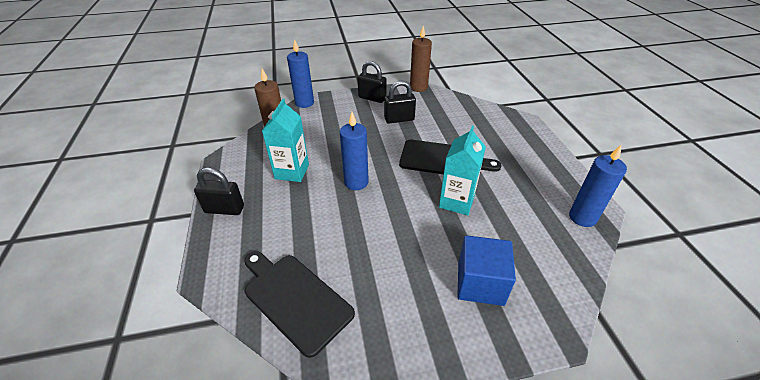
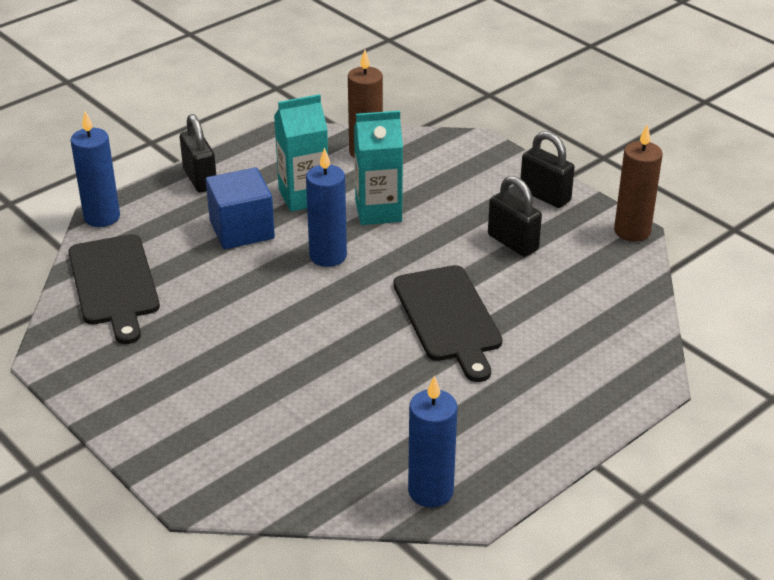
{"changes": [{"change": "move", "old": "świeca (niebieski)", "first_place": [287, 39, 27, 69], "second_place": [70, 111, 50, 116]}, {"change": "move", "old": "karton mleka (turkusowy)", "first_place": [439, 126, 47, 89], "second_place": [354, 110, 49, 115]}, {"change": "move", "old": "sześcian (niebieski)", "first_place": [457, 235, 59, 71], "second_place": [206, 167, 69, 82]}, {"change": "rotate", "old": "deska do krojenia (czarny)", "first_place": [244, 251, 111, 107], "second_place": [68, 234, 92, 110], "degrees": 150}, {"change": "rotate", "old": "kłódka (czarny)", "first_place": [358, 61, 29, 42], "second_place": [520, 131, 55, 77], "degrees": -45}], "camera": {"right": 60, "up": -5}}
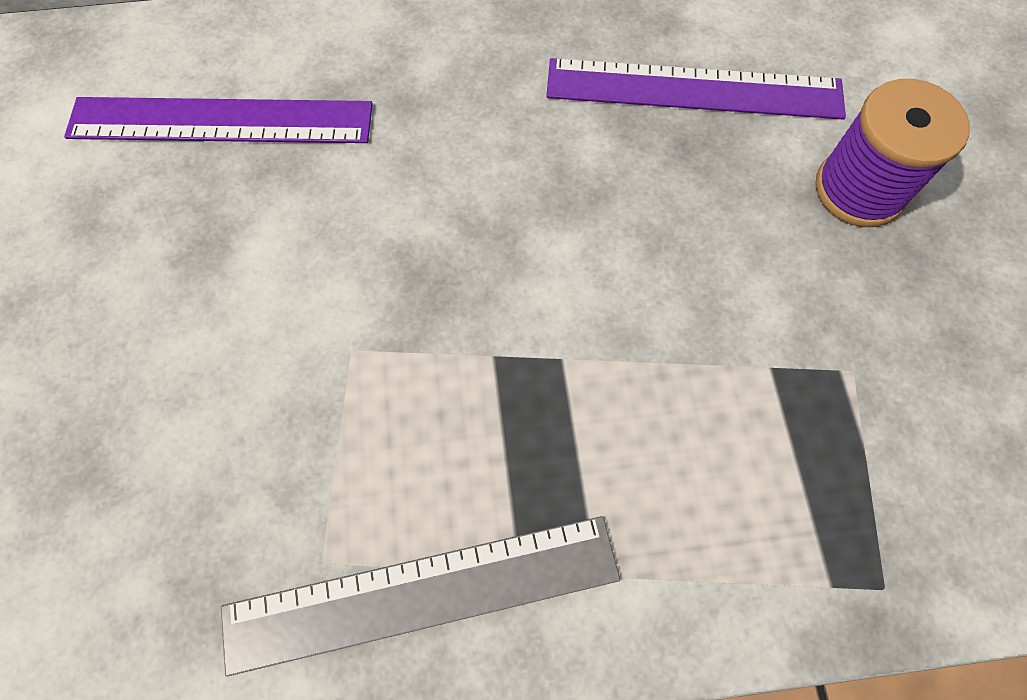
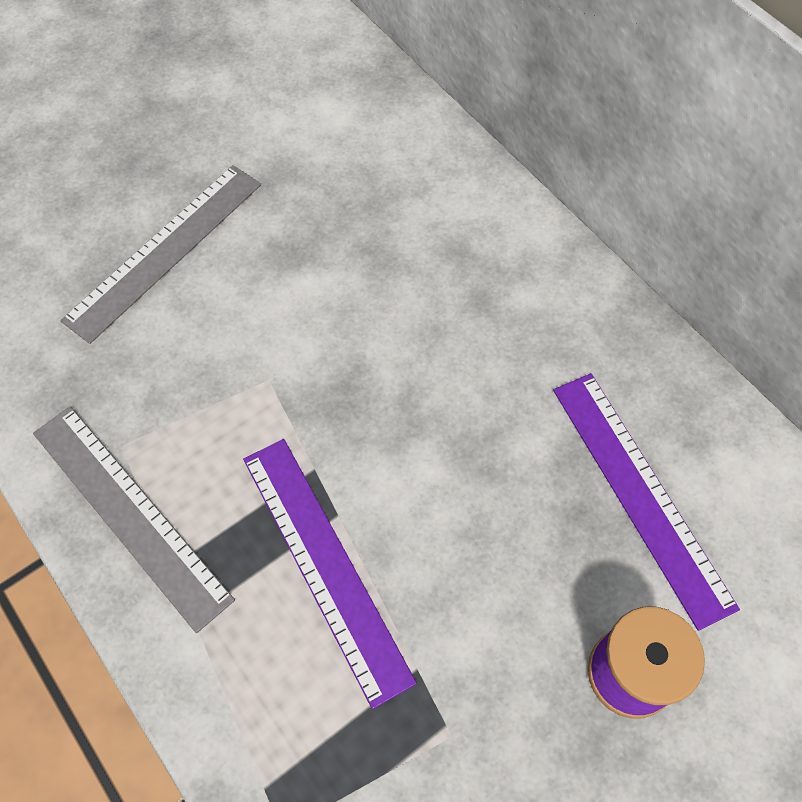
{"changes": [{"change": "insert", "new": "linijka (szary)", "second_place": [60, 165, 201, 179]}, {"change": "move", "old": "linijka (fioletowy)", "first_place": [64, 97, 309, 46], "second_place": [243, 439, 174, 270]}], "camera": {"right": 60, "up": -5}}
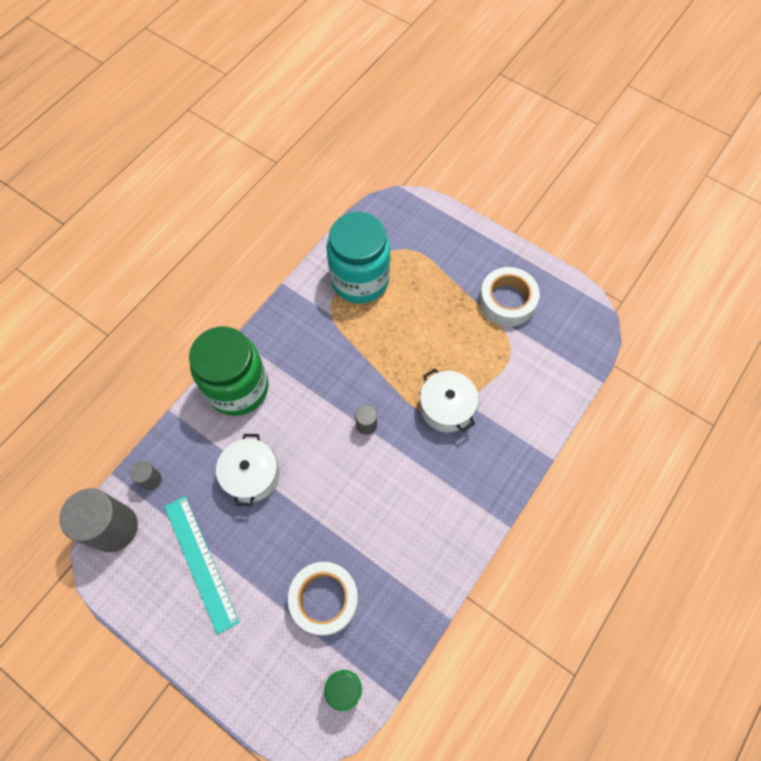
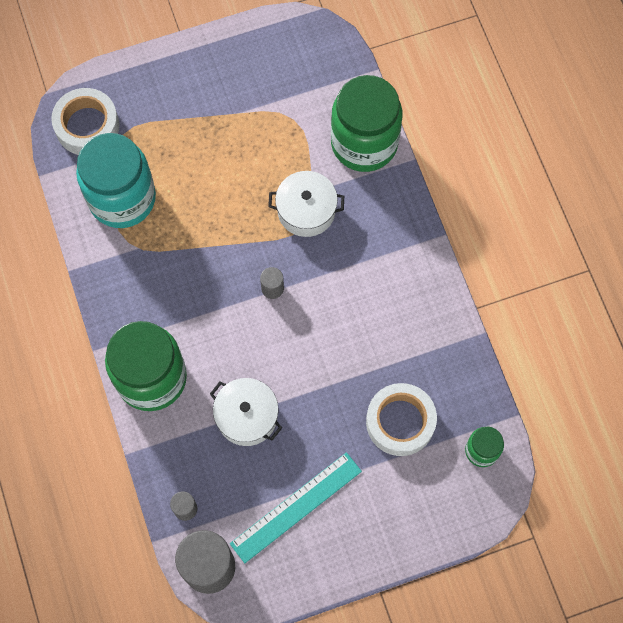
{"changes": [{"change": "insert", "new": "słoik (zielony)", "second_place": [331, 75, 71, 97]}, {"change": "move", "old": "taśma klejąca (biały)", "first_place": [479, 267, 61, 60], "second_place": [51, 88, 69, 67]}, {"change": "rotate", "old": "linijka (turkusowy)", "first_place": [164, 496, 76, 139], "second_place": [230, 452, 132, 111], "degrees": -45}], "camera": {"right": -55, "up": 5}}
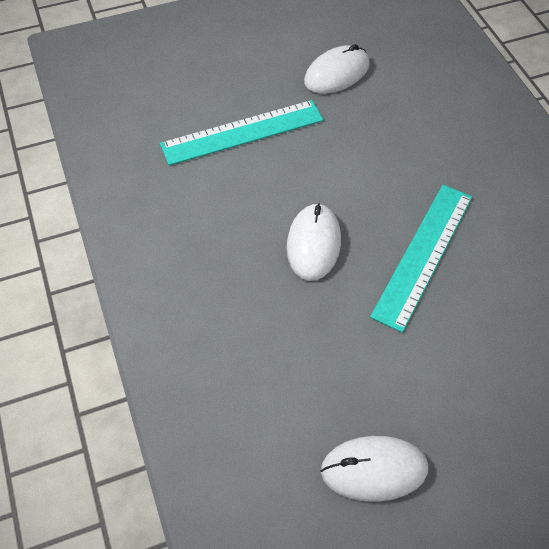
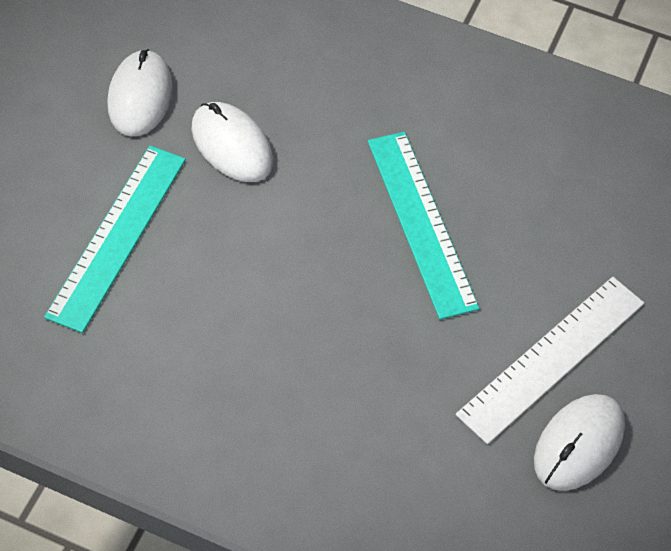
{"changes": [{"change": "insert", "new": "linijka (biały)", "second_place": [456, 277, 188, 167]}, {"change": "move", "old": "myszka (biały)", "first_place": [287, 203, 54, 78], "second_place": [191, 102, 82, 80]}], "camera": {"right": -50, "up": 0}}
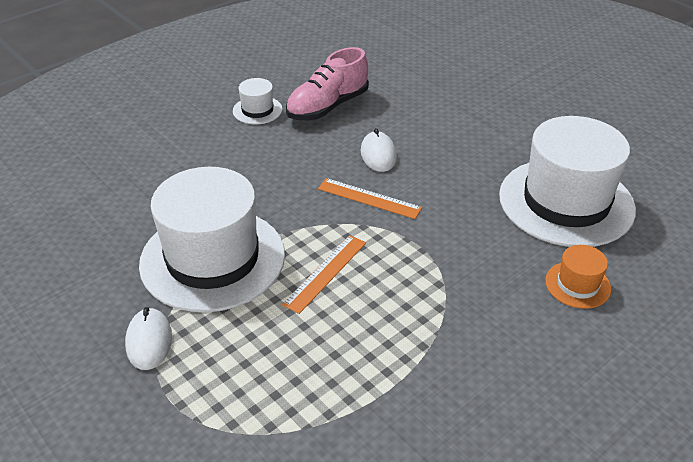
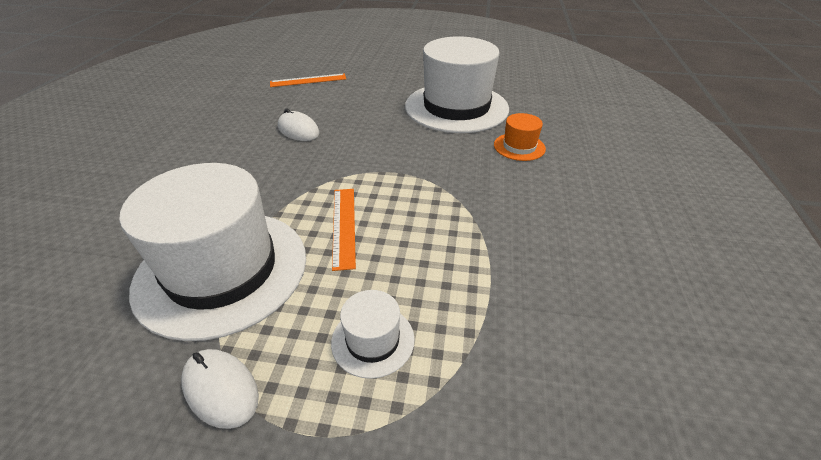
{"changes": [{"change": "delete", "old": "but (różowy)", "first_place": [286, 47, 83, 73]}, {"change": "move", "old": "kapelusz (biały)", "first_place": [233, 78, 50, 46], "second_place": [331, 290, 84, 89]}, {"change": "move", "old": "linijka (pomarańczowy)", "first_place": [318, 178, 104, 41], "second_place": [270, 74, 76, 13]}], "camera": {"right": -40, "up": 0}}
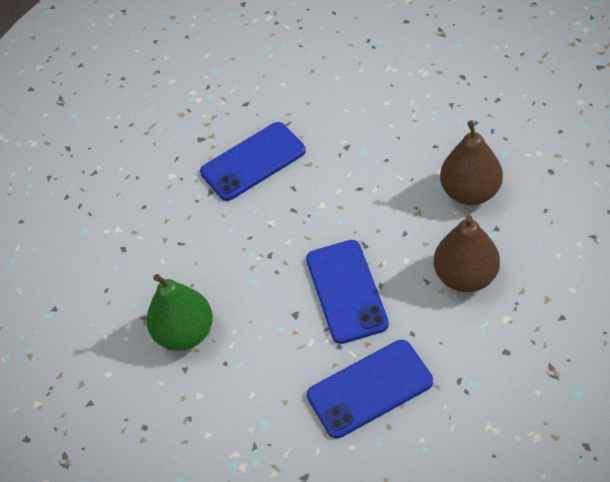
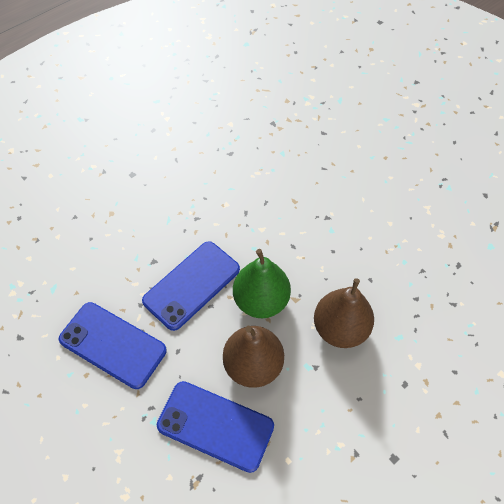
{"changes": [{"change": "move", "old": "gruszka (zielony)", "first_place": [146, 274, 67, 77], "second_place": [233, 249, 58, 69]}, {"change": "move", "old": "telefon (niebieski)", "first_place": [200, 122, 106, 79], "second_place": [157, 381, 117, 92]}], "camera": {"right": 50, "up": 5}}
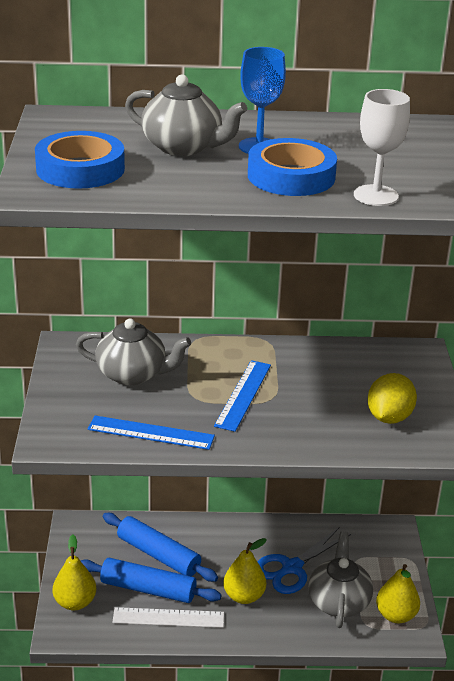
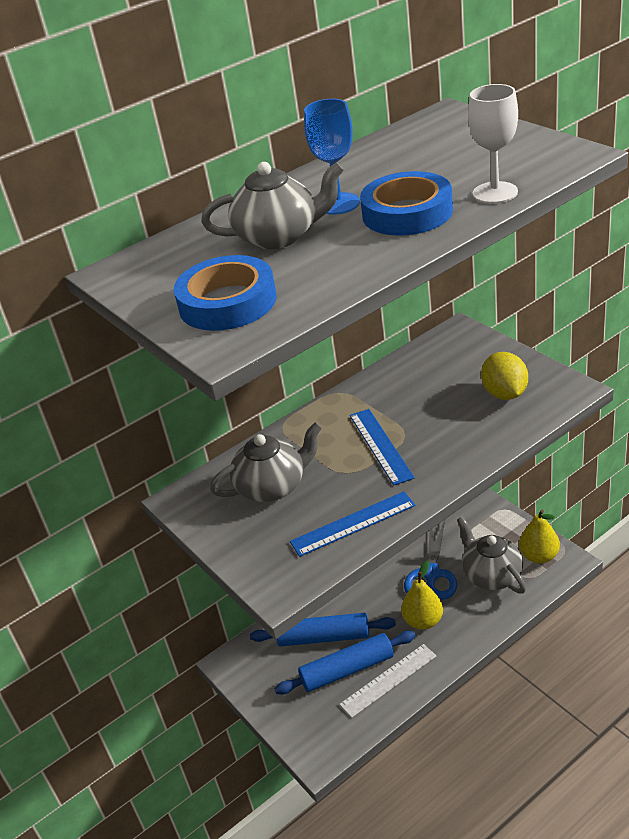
{"changes": [{"change": "delete", "old": "gruszka (żółty)", "first_place": [53, 535, 43, 75]}], "camera": {"right": -30, "up": 5}}
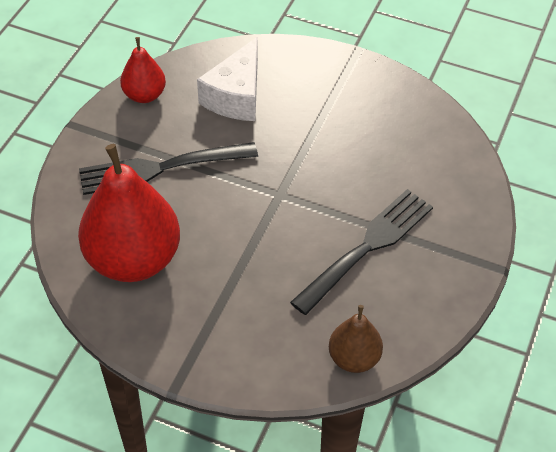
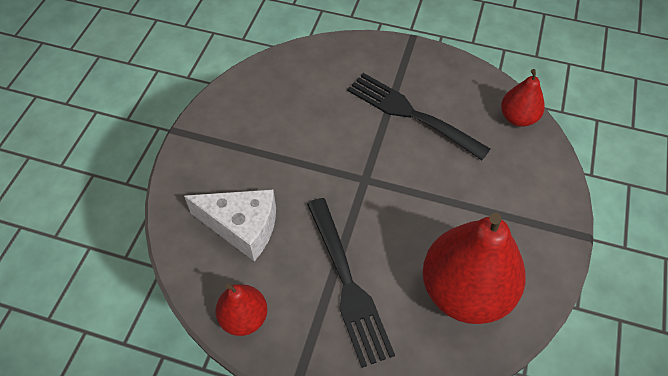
{"changes": [{"change": "recolor", "old": "gruszka (brązowy)", "new": "gruszka (czerwony)", "first_place": [329, 305, 54, 68], "second_place": [501, 69, 44, 58]}], "camera": {"right": -95, "up": 5}}
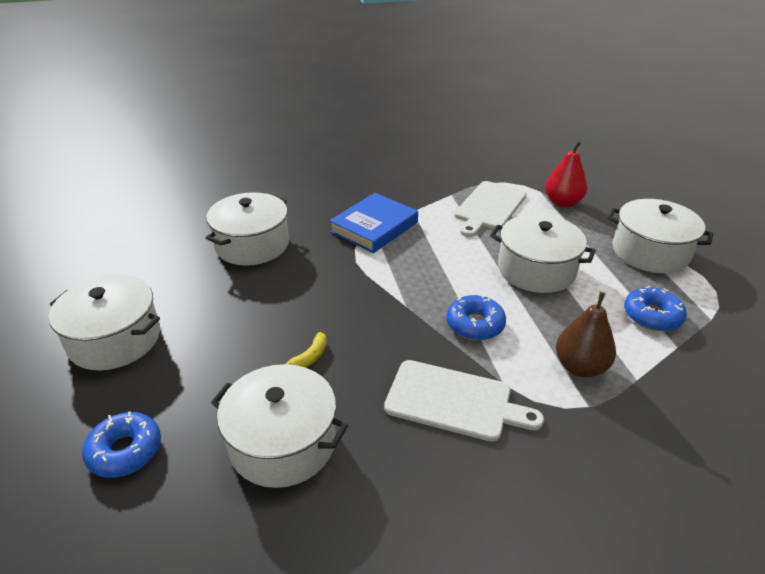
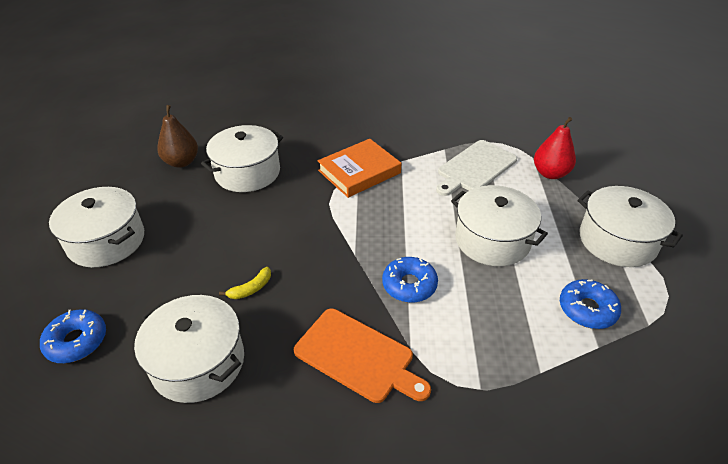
{"changes": [{"change": "move", "old": "gruszka (brązowy)", "first_place": [556, 292, 60, 85], "second_place": [157, 105, 41, 63]}, {"change": "recolor", "old": "książka (niebieski)", "new": "książka (pomarańczowy)", "first_place": [329, 193, 89, 60], "second_place": [318, 139, 83, 59]}, {"change": "recolor", "old": "deska do krojenia (biały)", "new": "deska do krojenia (pomarańczowy)", "first_place": [384, 360, 160, 82], "second_place": [294, 308, 137, 95]}], "camera": {"right": 15, "up": 5}}
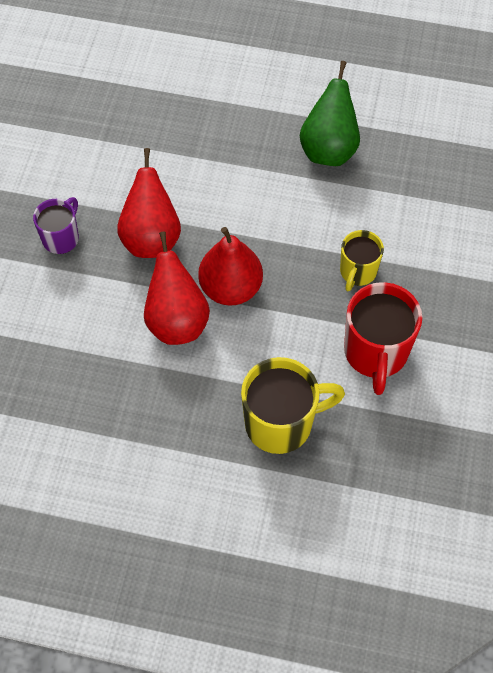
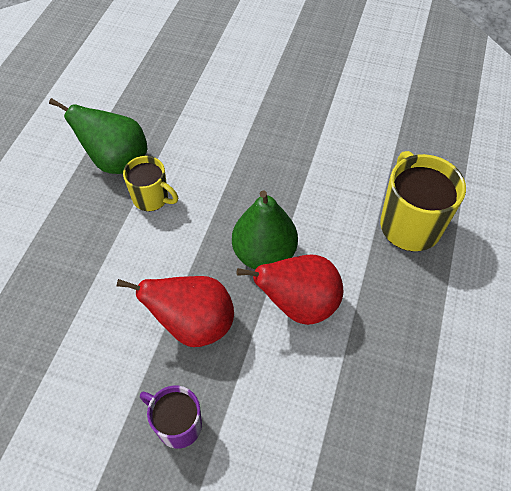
{"changes": [{"change": "delete", "old": "kubek (czerwony)", "first_place": [344, 282, 78, 113]}, {"change": "move", "old": "kubek (żółty)", "first_place": [340, 230, 44, 61], "second_place": [123, 156, 55, 55]}, {"change": "recolor", "old": "gruszka (czerwony)", "new": "gruszka (zielony)", "first_place": [198, 227, 65, 79], "second_place": [232, 190, 66, 80]}], "camera": {"right": -85, "up": -5}}
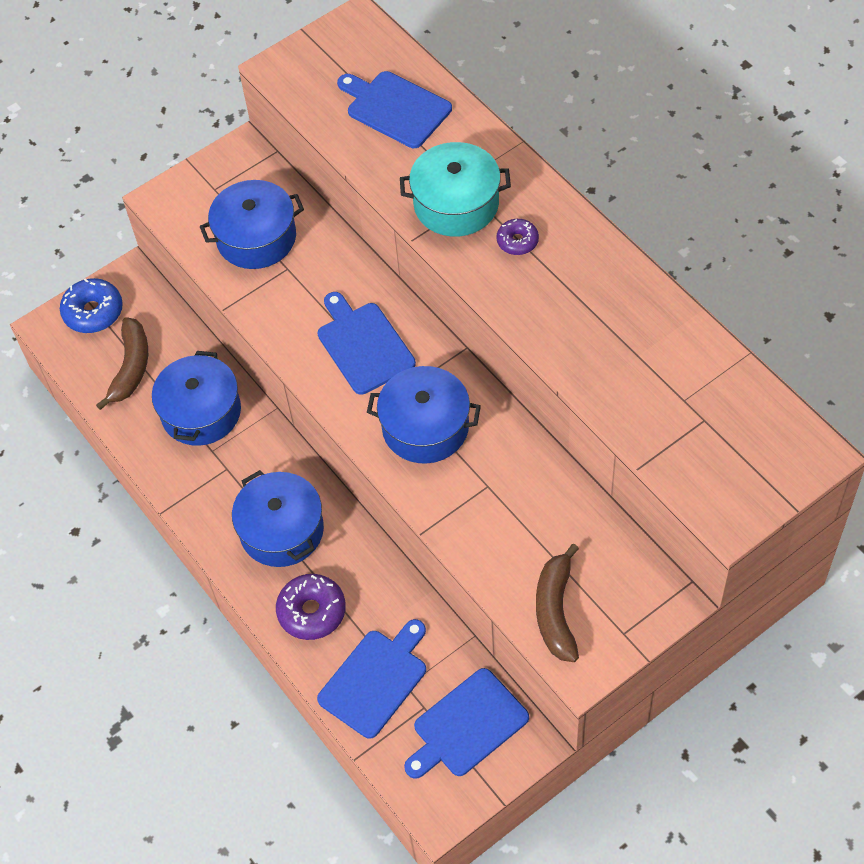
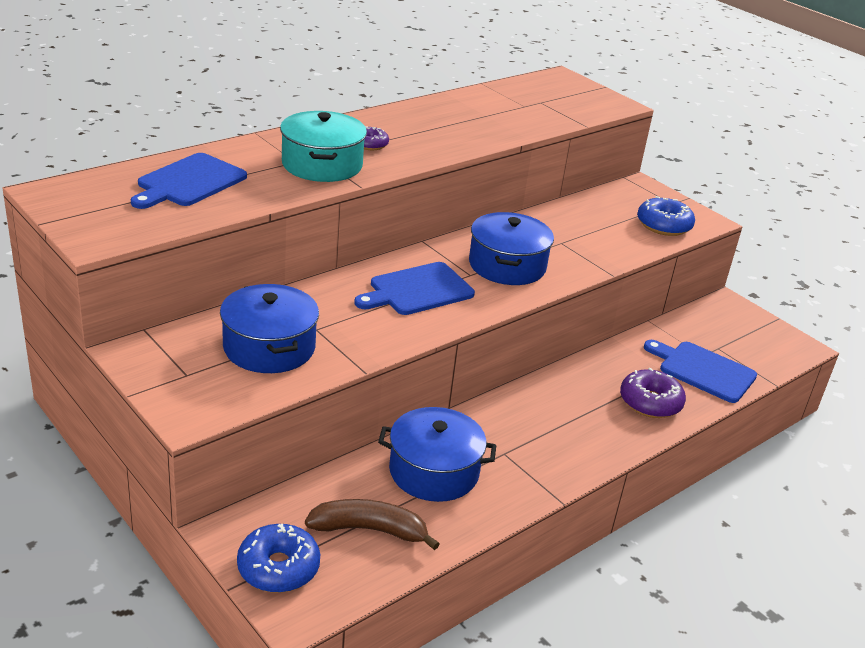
{"changes": [{"change": "delete", "old": "garnek (niebieski)", "first_place": [232, 470, 92, 97]}, {"change": "delete", "old": "deska do krojenia (niebieski)", "first_place": [404, 668, 125, 111]}, {"change": "replace", "old": "banan (brązowy)", "new": "donut (niebieski)", "first_place": [536, 544, 43, 118], "second_place": [637, 196, 58, 40]}], "camera": {"right": -100, "up": -25}}
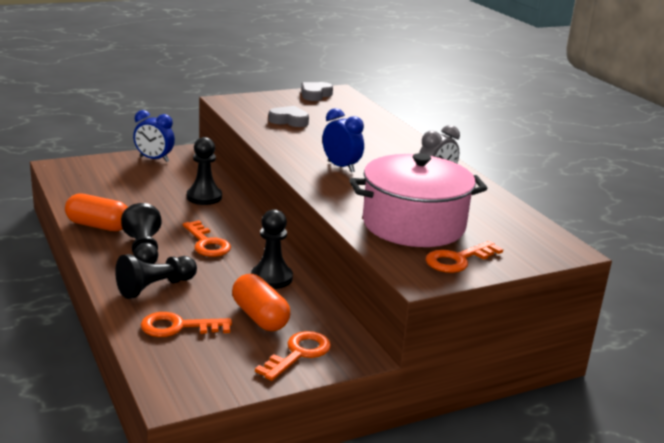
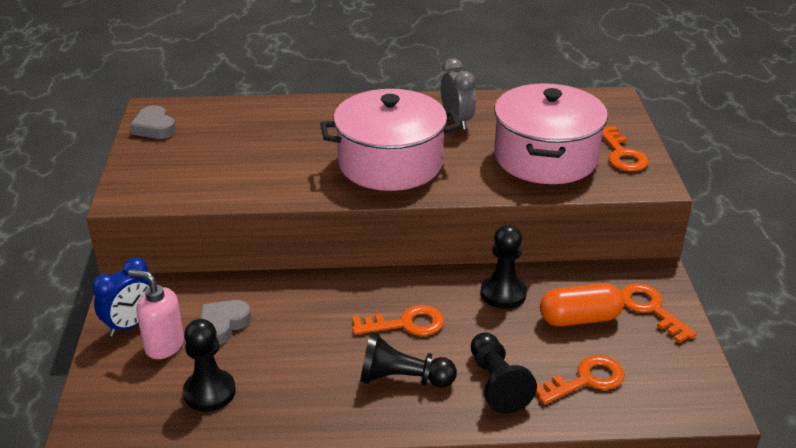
{"changes": [{"change": "delete", "old": "kapsułka (pomarańczowy)", "first_place": [65, 193, 63, 38]}, {"change": "insert", "new": "dozownik mydła (różowy)", "second_place": [128, 269, 56, 90]}, {"change": "move", "old": "pionek (czarny)", "first_place": [187, 137, 35, 68], "second_place": [183, 319, 53, 93]}, {"change": "move", "old": "serce (szary)", "first_place": [269, 106, 40, 21], "second_place": [200, 300, 51, 45]}, {"change": "replace", "old": "budzik (niebieski)", "new": "garnek (różowy)", "first_place": [322, 108, 42, 65], "second_place": [320, 89, 141, 102]}, {"change": "rotate", "old": "klucz (pomarańczowy)", "first_place": [141, 312, 91, 25], "second_place": [536, 355, 89, 49], "degrees": -135}], "camera": {"right": -65, "up": 10}}
